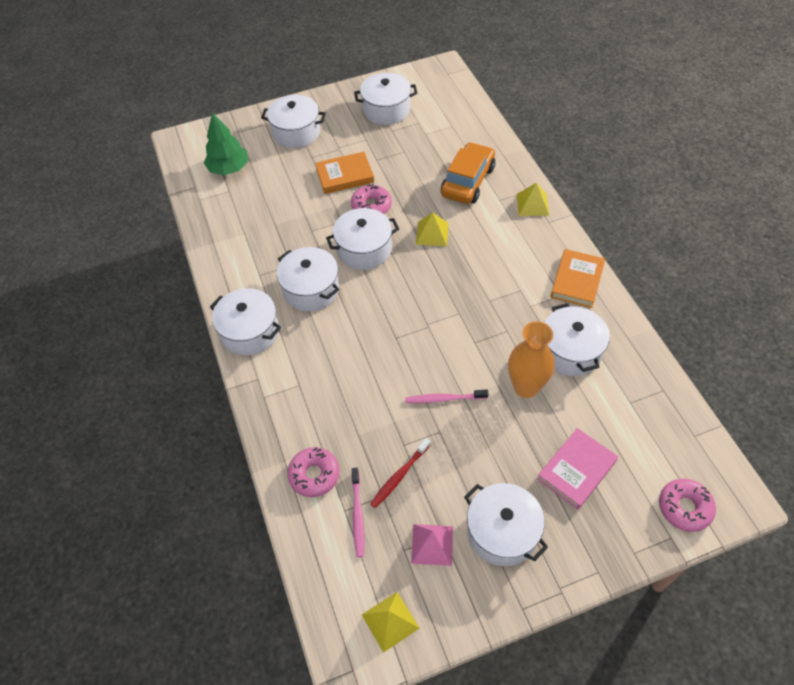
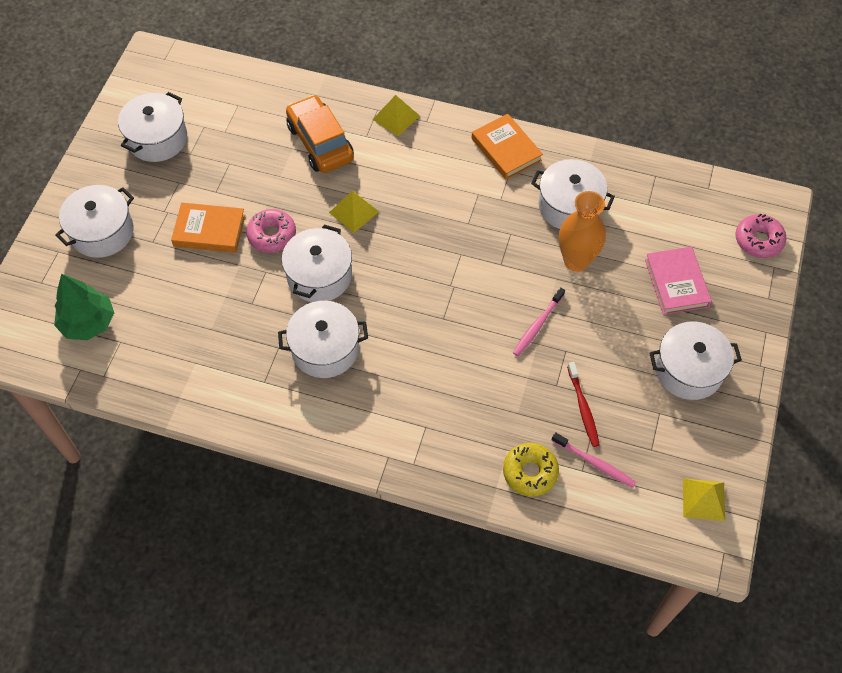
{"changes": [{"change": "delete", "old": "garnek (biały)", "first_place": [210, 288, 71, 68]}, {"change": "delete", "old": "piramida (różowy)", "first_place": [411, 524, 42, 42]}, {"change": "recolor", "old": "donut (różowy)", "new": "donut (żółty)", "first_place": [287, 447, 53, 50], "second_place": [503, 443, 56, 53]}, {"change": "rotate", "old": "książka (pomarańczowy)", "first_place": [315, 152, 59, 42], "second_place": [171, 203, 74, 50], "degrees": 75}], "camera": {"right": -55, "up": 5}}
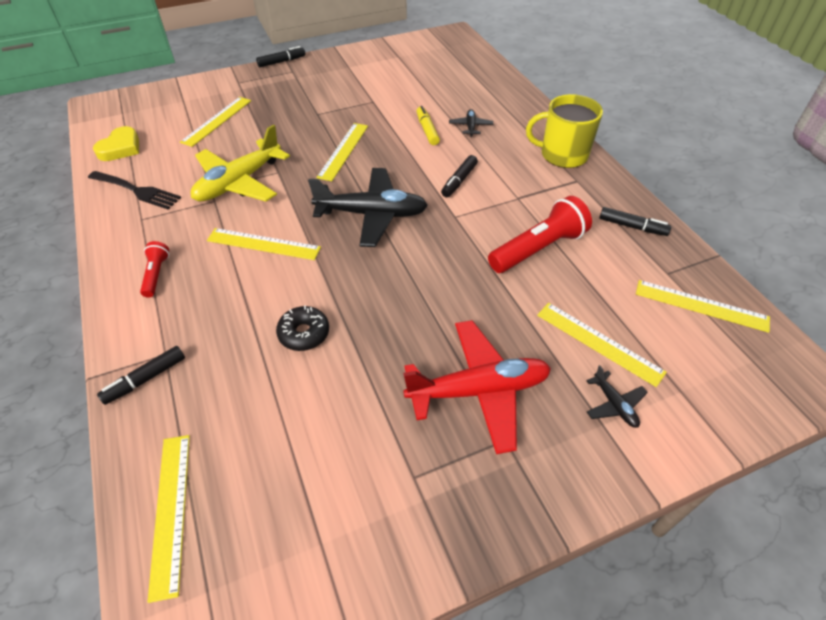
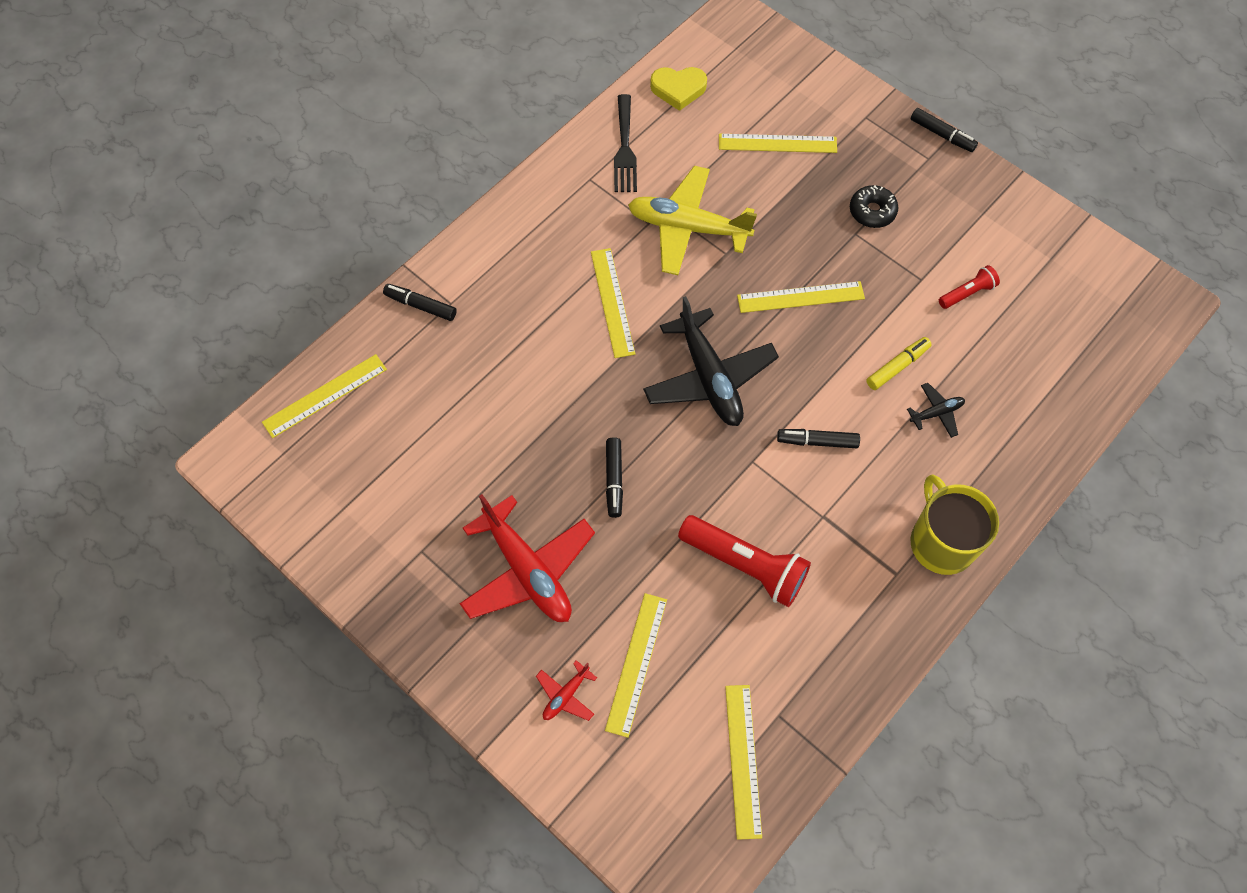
{"changes": [{"change": "move", "old": "latarka (czerwony)", "first_place": [140, 241, 29, 56], "second_place": [939, 265, 61, 44]}, {"change": "move", "old": "donut (czarny)", "first_place": [276, 305, 53, 46], "second_place": [850, 185, 48, 43]}, {"change": "move", "old": "flamaster (czarny)", "first_place": [599, 207, 72, 29], "second_place": [606, 437, 17, 81]}, {"change": "recolor", "old": "samolot (czarny)", "new": "samolot (czerwony)", "first_place": [586, 365, 62, 63], "second_place": [536, 660, 61, 61]}], "camera": {"right": 65, "up": 15}}
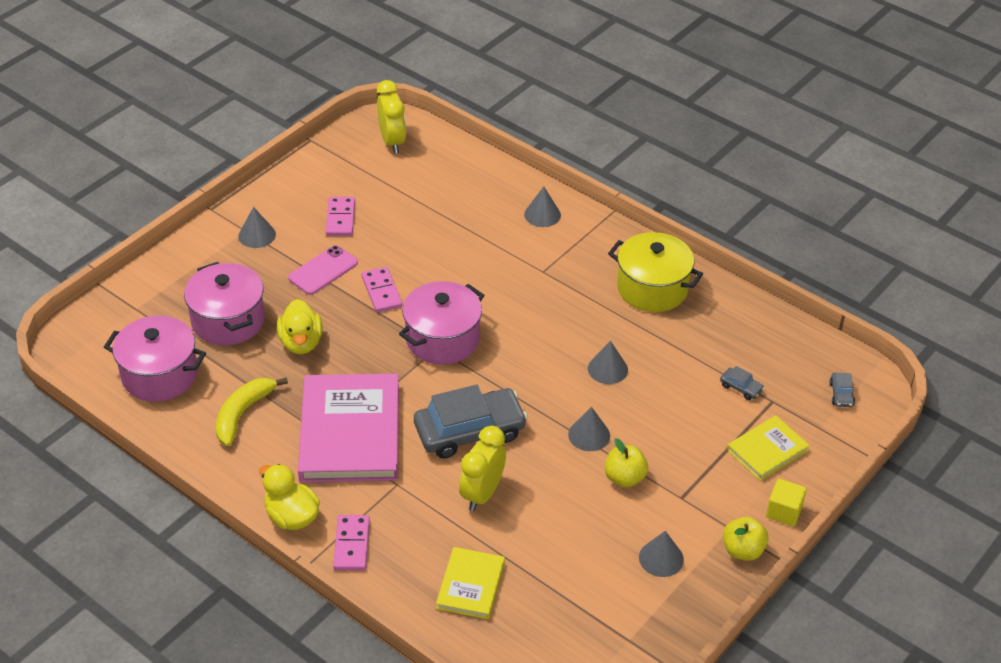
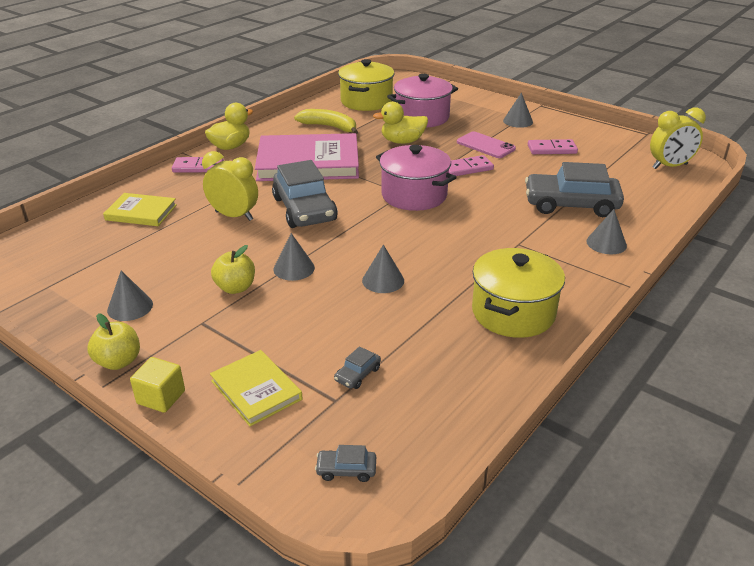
{"changes": [{"change": "insert", "new": "samochód (szary)", "second_place": [525, 162, 99, 55]}, {"change": "recolor", "old": "garnek (różowy)", "new": "garnek (żółty)", "first_place": [104, 316, 102, 86], "second_place": [338, 59, 56, 52]}], "camera": {"right": 90, "up": -10}}
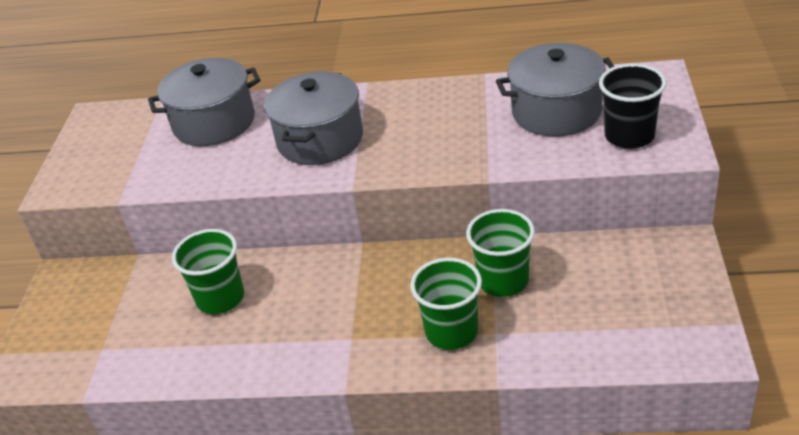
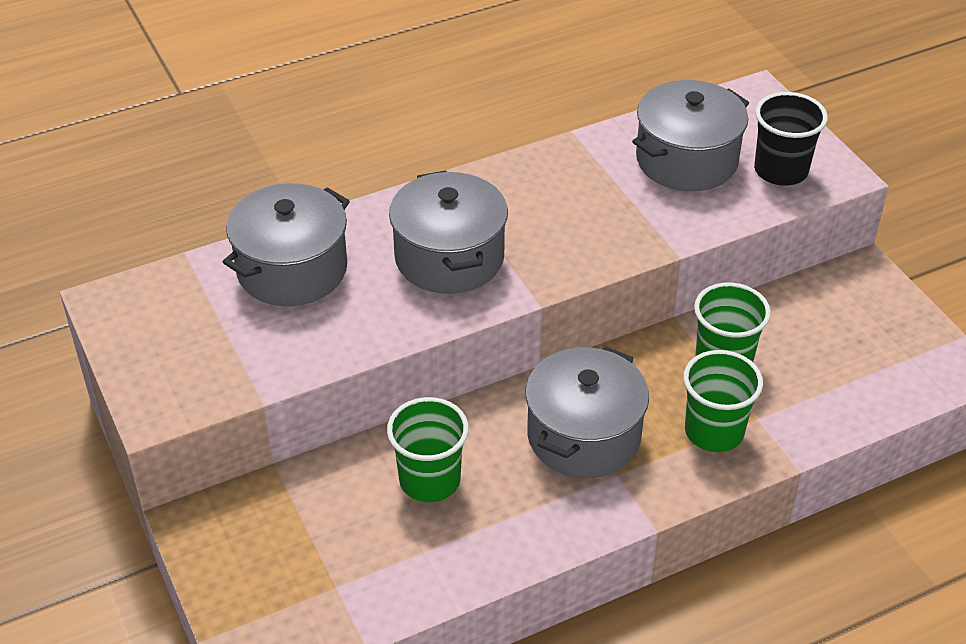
{"changes": [{"change": "insert", "new": "garnek (szary)", "second_place": [525, 346, 124, 132]}], "camera": {"right": -35, "up": 5}}
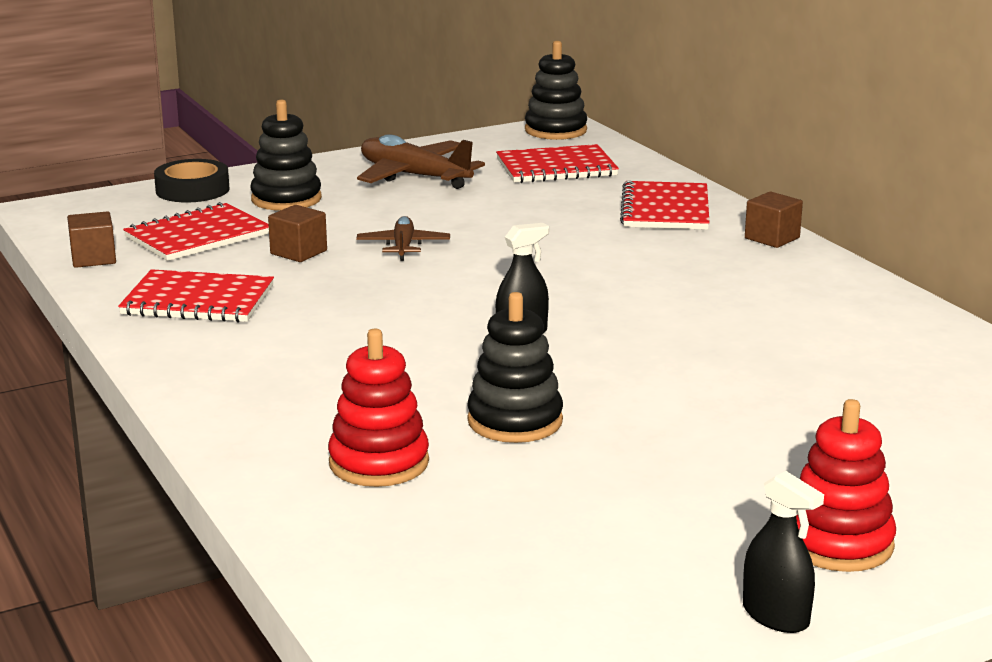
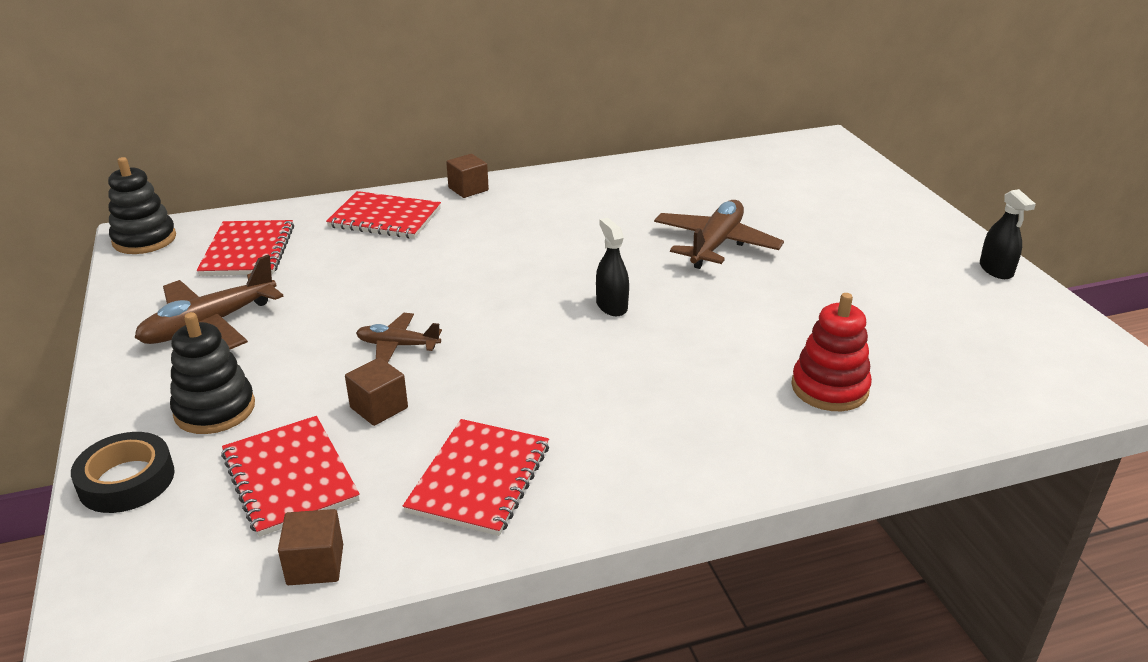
{"changes": [{"change": "delete", "old": "zabawka nakładanka (czarny)", "first_place": [467, 292, 96, 151]}, {"change": "delete", "old": "zabawka nakładanka (czerwony)", "first_place": [796, 399, 100, 173]}, {"change": "insert", "new": "samolot (brązowy)", "second_place": [654, 200, 130, 69]}, {"change": "rotate", "old": "spryskiwacz (czarny)", "first_place": [743, 471, 81, 162], "second_place": [980, 189, 56, 90], "degrees": 105}], "camera": {"right": -80, "up": 10}}
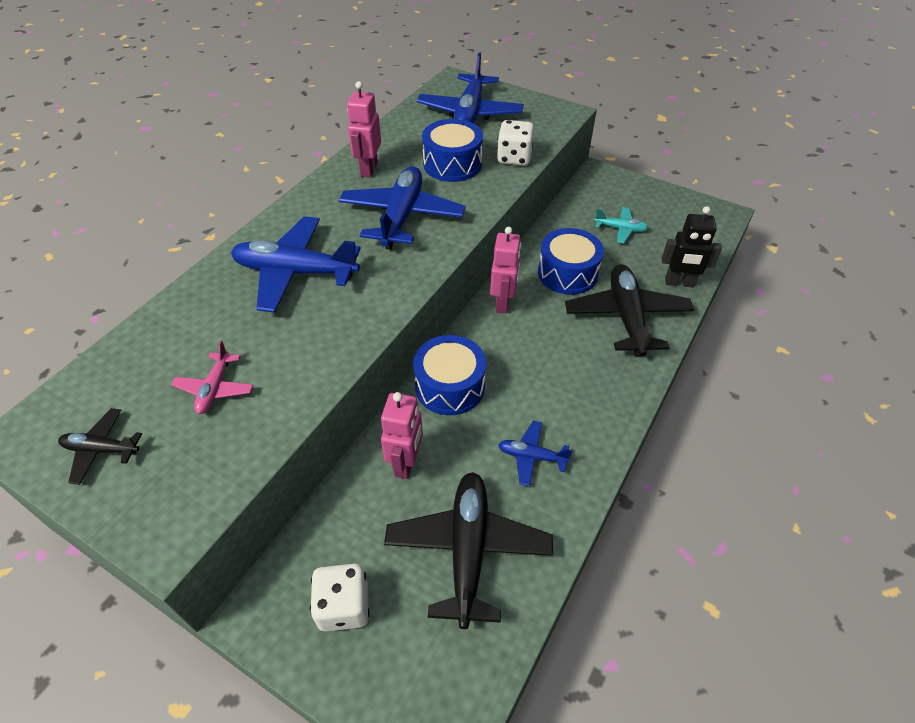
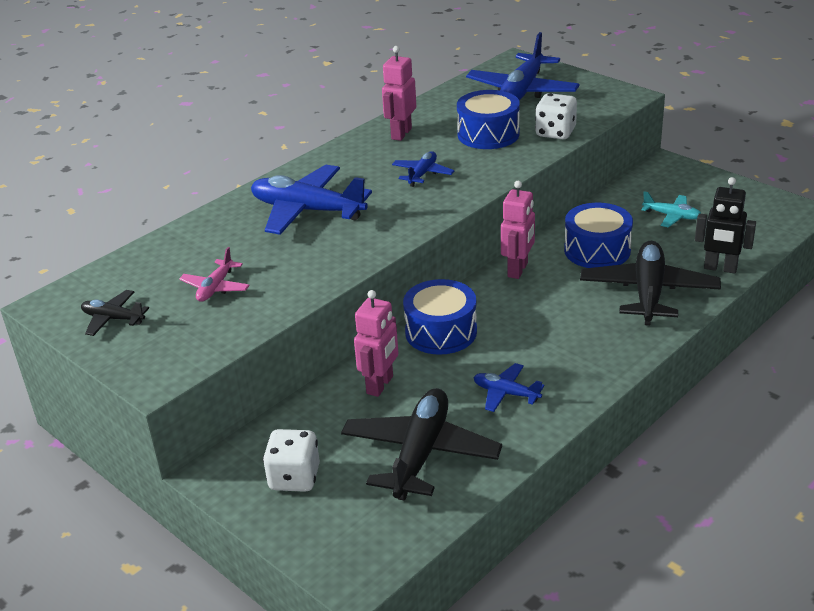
{"changes": [{"change": "resize", "old": "samolot (niebieski)", "first_place": [338, 166, 128, 84], "second_place": [392, 151, 62, 36], "factor": 0.5}], "camera": {"right": 15, "up": -15}}
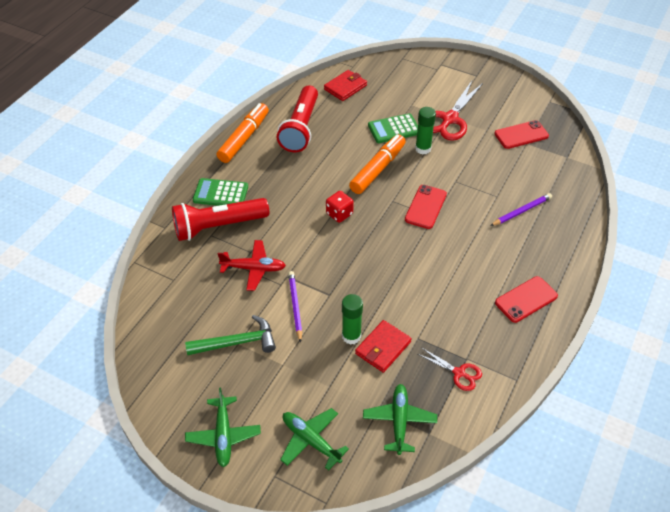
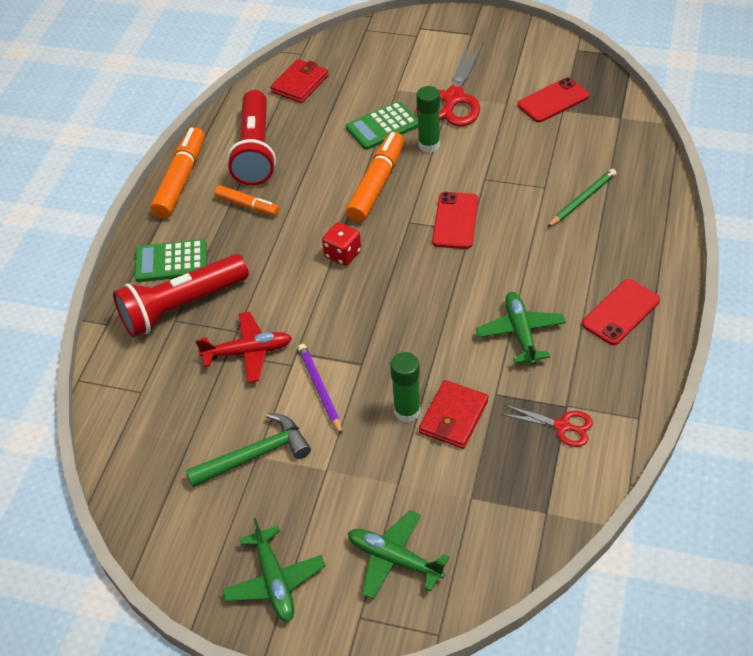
{"changes": [{"change": "insert", "new": "flamaster (pomarańczowy)", "second_place": [215, 185, 64, 31]}, {"change": "move", "old": "samolot (zielony)", "first_place": [363, 384, 74, 71], "second_place": [476, 292, 90, 73]}, {"change": "recolor", "old": "ołówek (fioletowy)", "new": "ołówek (zielony)", "first_place": [490, 193, 62, 33], "second_place": [547, 169, 69, 58]}], "camera": {"right": -10, "up": 0}}
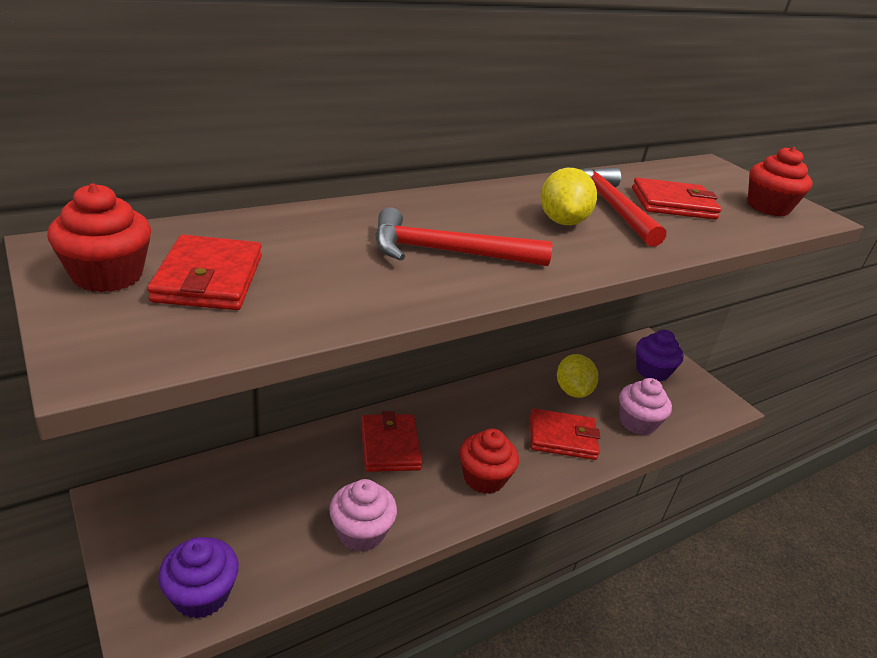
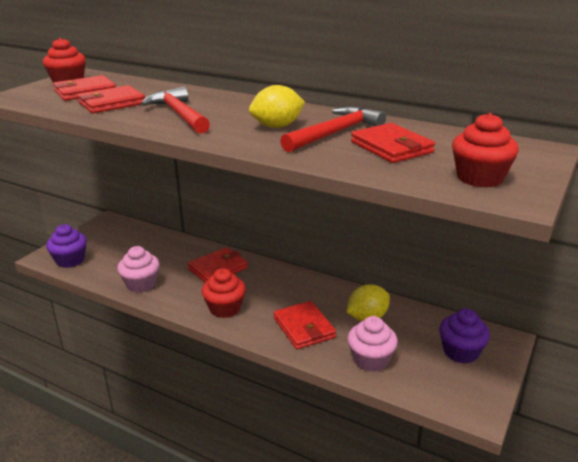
{"changes": [{"change": "insert", "new": "portfel (czerwony)", "second_place": [77, 85, 68, 28]}], "camera": {"right": 65, "up": -5}}
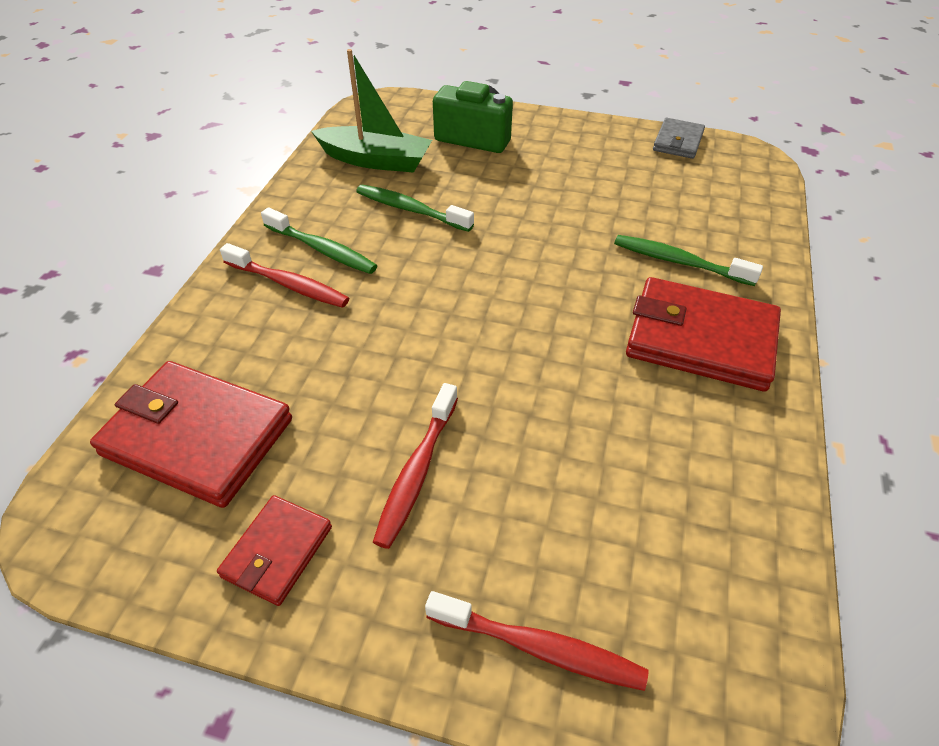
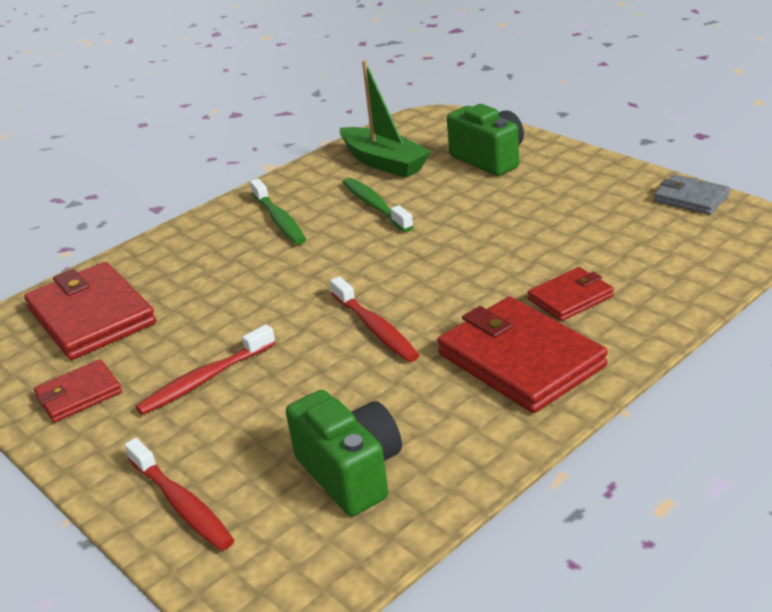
{"changes": [{"change": "insert", "new": "aparat fotograficzny (zielony)", "second_place": [286, 390, 116, 126]}, {"change": "move", "old": "szczoteczka do zębów (czerwony)", "first_place": [220, 243, 129, 65], "second_place": [330, 276, 89, 86]}, {"change": "replace", "old": "szczoteczka do zębów (zielony)", "new": "portfel (czerwony)", "first_place": [614, 235, 149, 51], "second_place": [528, 267, 86, 54]}, {"change": "rotate", "old": "portfel (szary)", "first_place": [653, 118, 52, 41], "second_place": [654, 174, 76, 41], "degrees": 75}], "camera": {"right": 35, "up": -15}}
